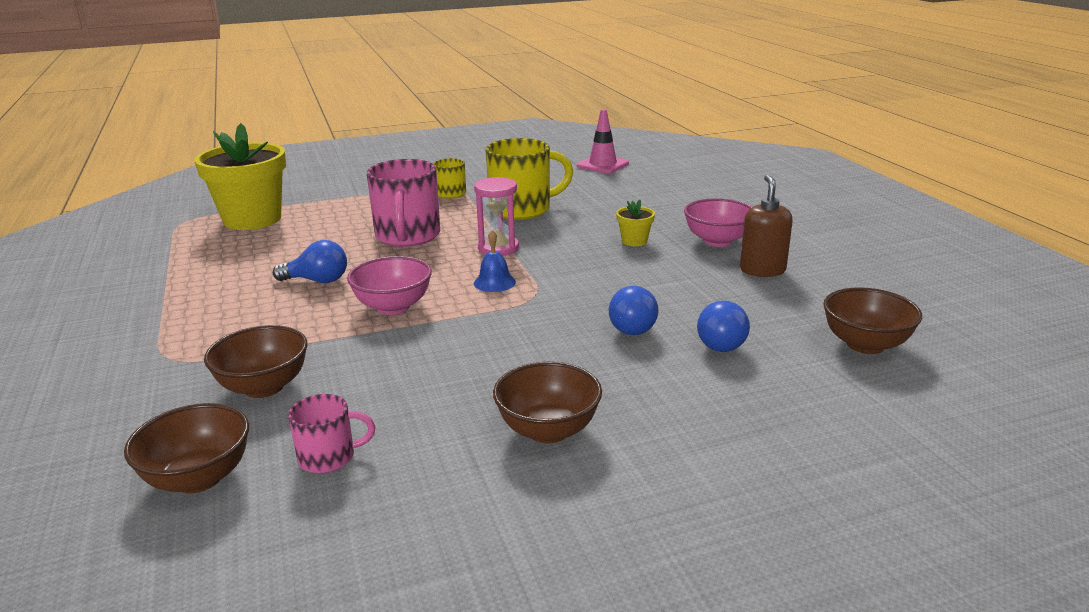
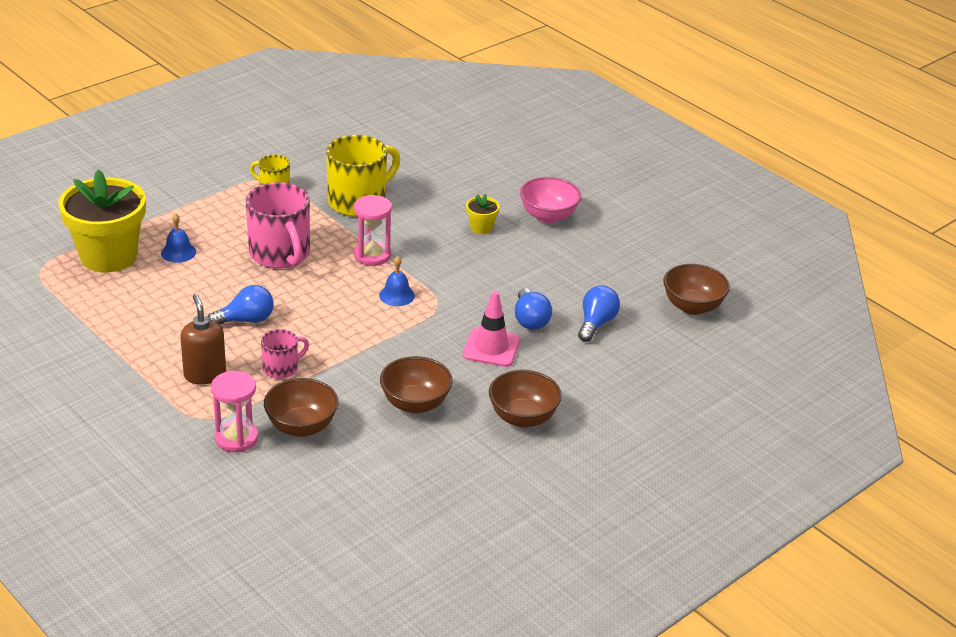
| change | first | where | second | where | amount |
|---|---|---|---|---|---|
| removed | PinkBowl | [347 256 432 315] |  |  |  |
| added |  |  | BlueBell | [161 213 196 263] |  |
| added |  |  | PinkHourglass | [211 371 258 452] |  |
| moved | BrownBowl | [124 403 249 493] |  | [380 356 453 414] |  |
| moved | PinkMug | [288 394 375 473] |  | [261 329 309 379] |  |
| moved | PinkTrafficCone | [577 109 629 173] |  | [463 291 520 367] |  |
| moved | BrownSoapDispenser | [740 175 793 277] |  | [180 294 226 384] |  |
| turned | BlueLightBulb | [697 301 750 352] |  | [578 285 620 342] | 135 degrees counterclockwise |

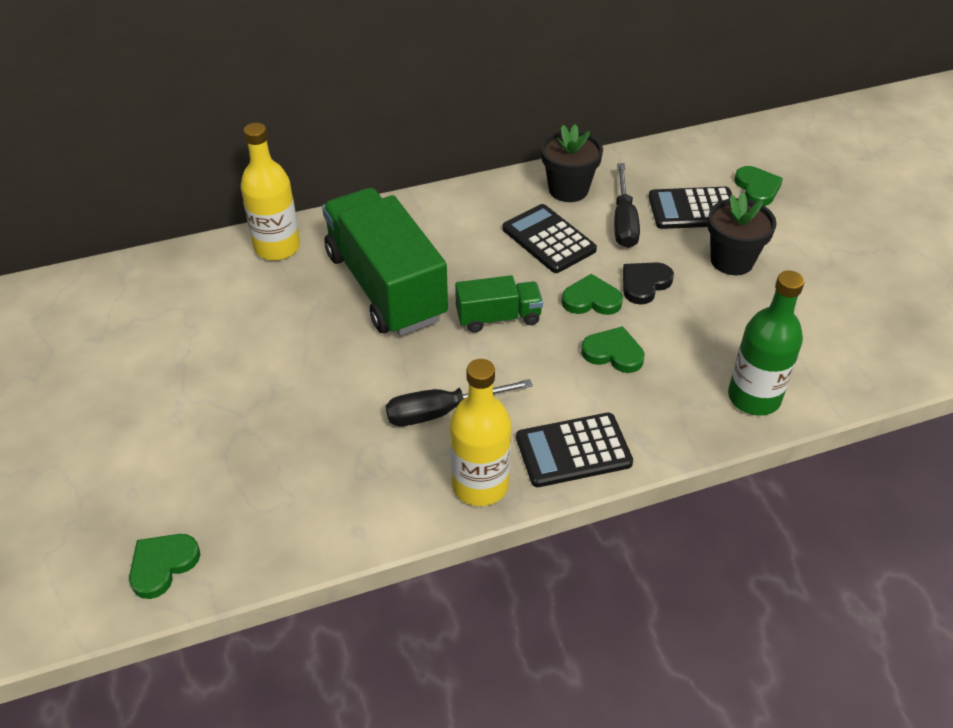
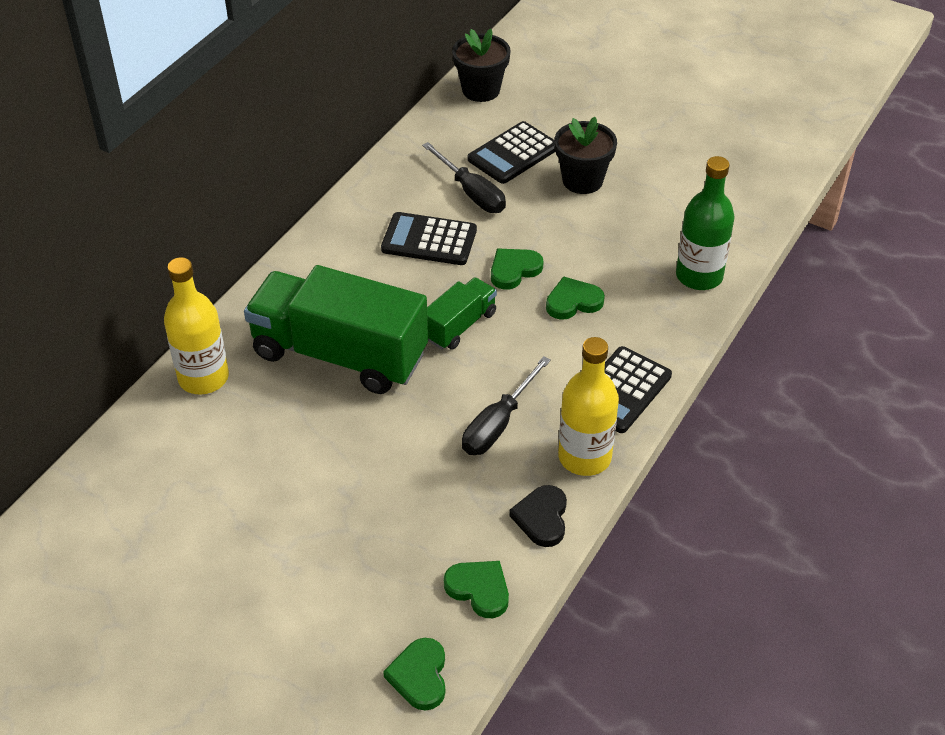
| change | first | where | second | where | amount |
|---|---|---|---|---|---|
| moved | BlackFlowerPot | [541 124 603 202] |  | [452 29 511 102] |  |
| moved | BlackHeart | [623 262 674 305] |  | [509 485 567 547] |  |
| moved | GreenHeart | [734 166 783 206] |  | [444 561 509 618] |  |

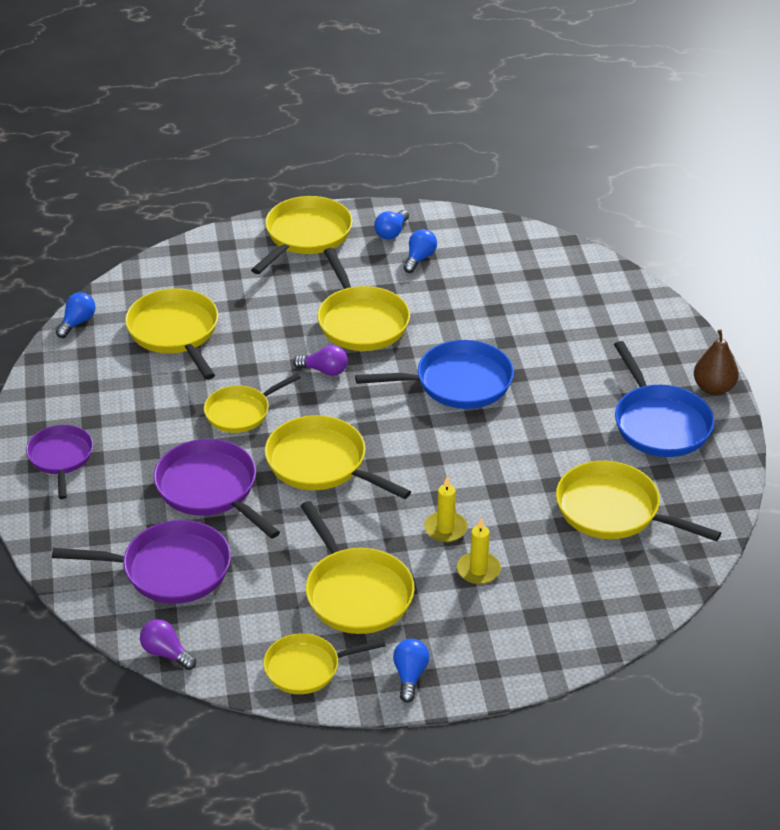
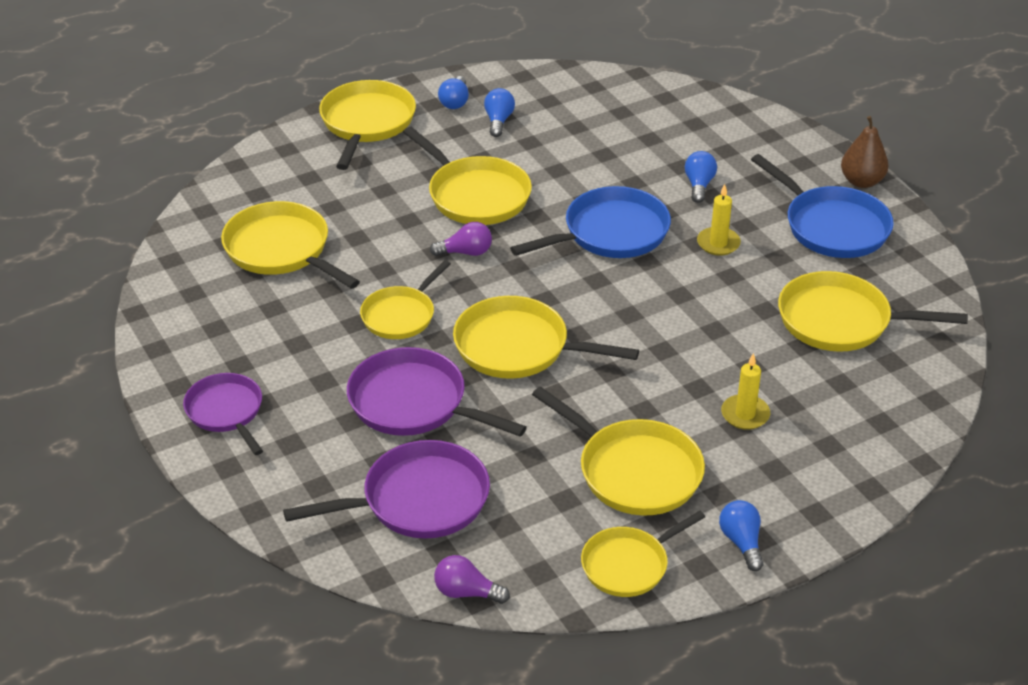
| change | first | where | second | where | amount |
|---|---|---|---|---|---|
| moved | BlueLightBulb | [56 292 95 338] |  | [685 151 717 203] |  |
| moved | YellowCandle | [424 476 467 542] |  | [697 184 741 256] |  |

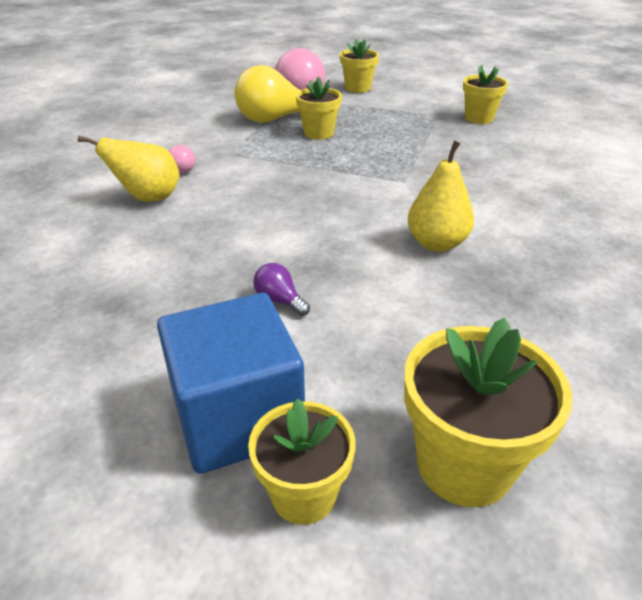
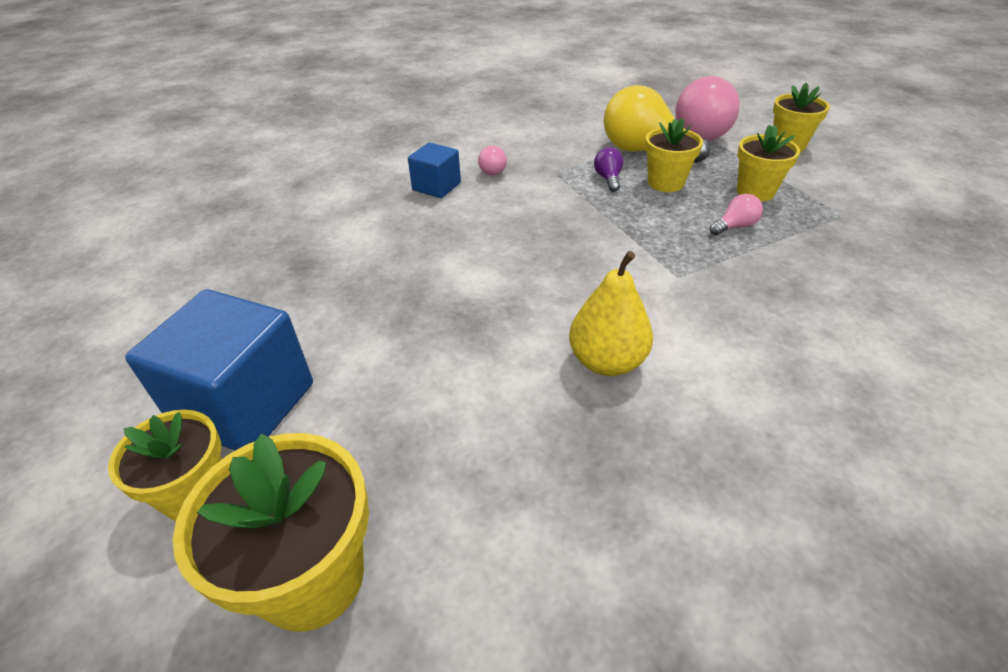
| change | first | where | second | where | amount |
|---|---|---|---|---|---|
| added |  |  | PinkLightBulb | [710 194 763 236] |  |
| moved | PurpleLightBulb | [253 263 310 316] |  | [594 147 623 192] |  |
| moved | YellowFlowerPot | [463 65 508 124] |  | [737 125 800 201] |  |
| replaced | YellowPear | [78 136 180 202] | BlueCube | [408 142 461 198] |  |

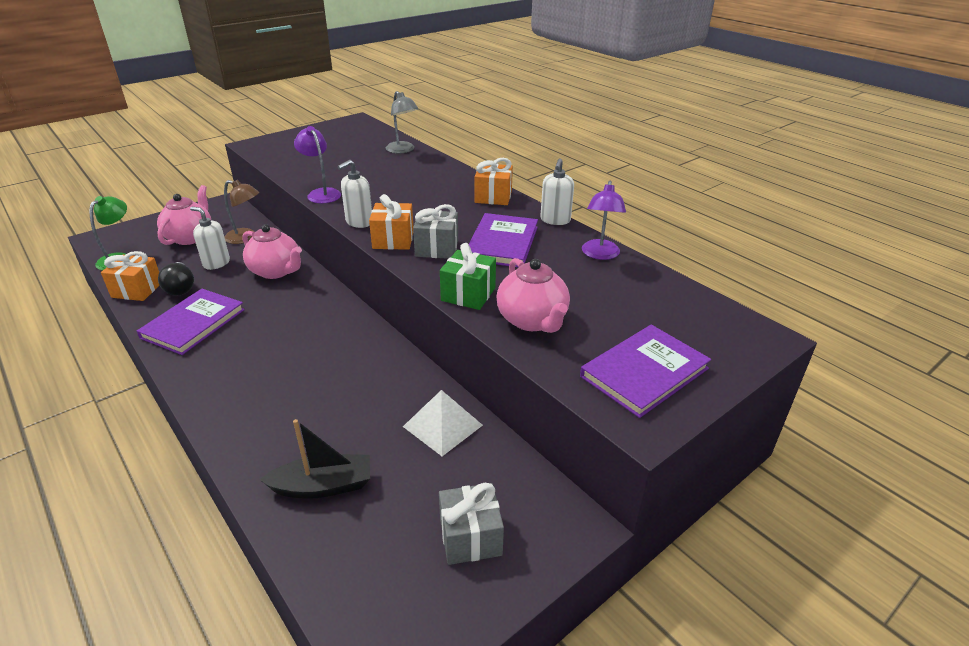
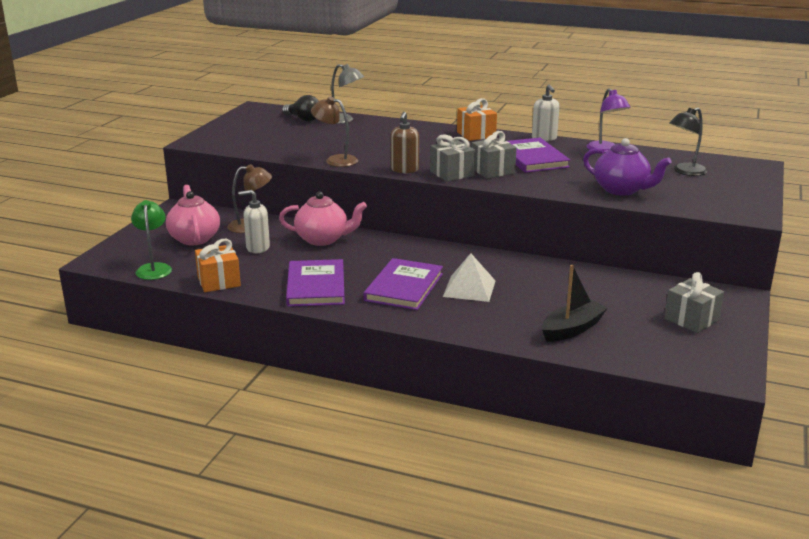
| change | first | where | second | where | amount |
|---|---|---|---|---|---|
| removed | GreenGift | [440 243 496 310] |  |  |  |
| added |  |  | BlackLamp | [669 108 708 176] |  |
| moved | BlackLightBulb | [158 262 194 296] |  | [282 95 319 122] |  |
| moved | WhitePyramid | [403 390 483 456] |  | [443 253 495 302] |  |
| moved | PurpleBook | [580 325 711 418] |  | [364 258 443 310] |  |
| recoloured | PurpleLamp | [294 126 341 203] | BrownLamp | [311 96 358 167] |  |
| recoloured | WhiteSoapDispenser | [338 160 372 228] | BrownSoapDispenser | [391 112 419 173] |  |
| recoloured | OrangeGift | [369 194 413 250] | GreyGift | [430 134 476 182] |  |
| recoloured | PinkTeapot | [497 258 570 333] | PurpleTeapot | [583 138 672 196] |  |

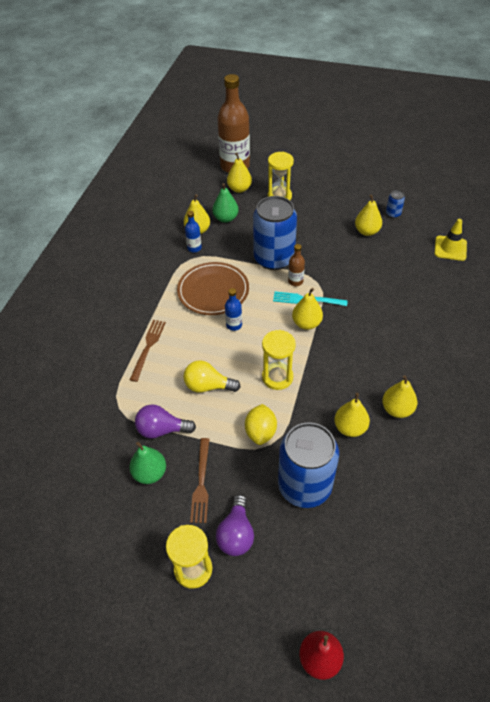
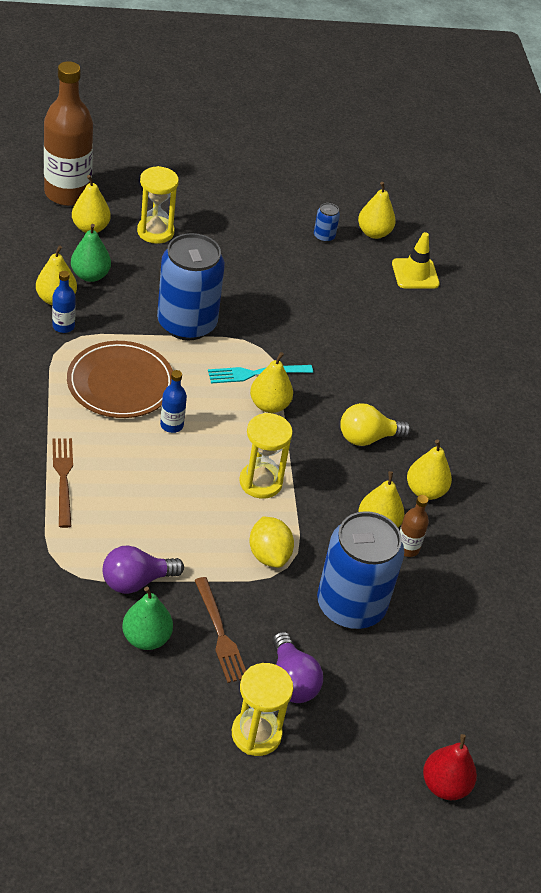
| change | first | where | second | where | amount |
|---|---|---|---|---|---|
| moved | YellowLightBulb | [183 360 241 393] |  | [340 403 411 446] |  |
| moved | BrownBottle | [288 244 305 286] |  | [400 495 429 557] |  |
| moved | YellowPear | [355 195 382 236] |  | [358 182 396 239] |  |

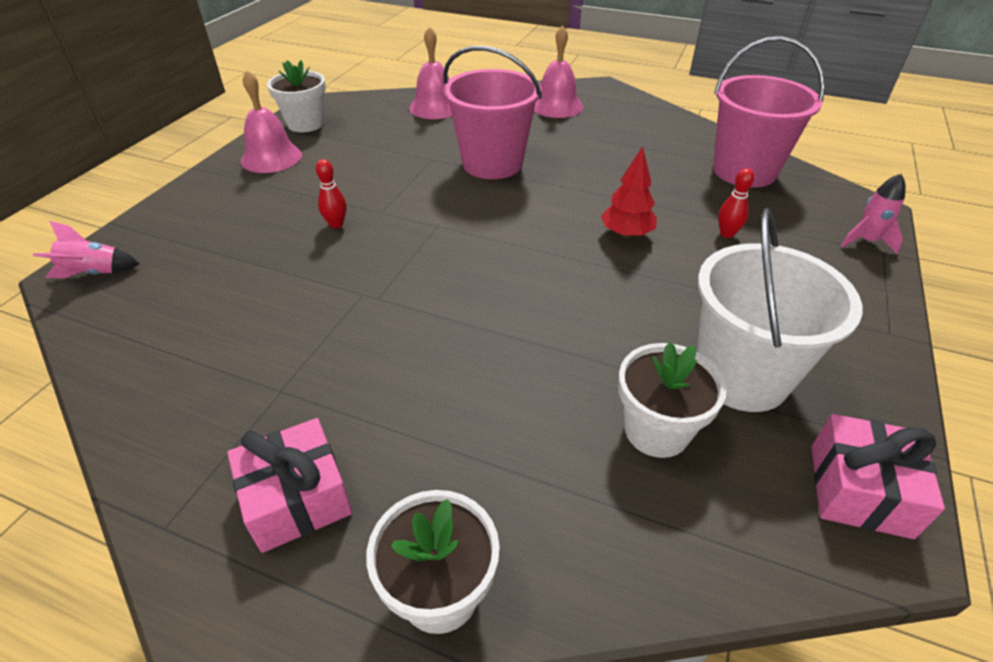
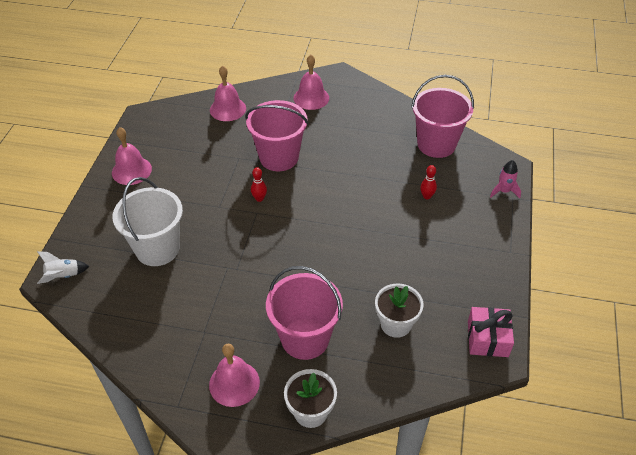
| change | first | where | second | where | amount |
|---|---|---|---|---|---|
| removed | WhiteFlowerPot | [267 60 326 132] |  |  |  |
| removed | RedTree | [601 146 657 238] |  |  |  |
| added |  |  | PinkBucket | [266 266 343 360] |  |
| moved | RedBowlingPin | [316 159 347 228] |  | [251 167 267 202] |  |
| moved | WhiteBucket | [697 208 862 412] |  | [112 177 183 266] |  |
| replaced | PinkGift | [227 418 352 553] | PinkBell | [209 344 260 407] |  |
| recoloured | PinkRocket | [33 221 140 278] | WhiteRocket | [37 251 89 284] |  |

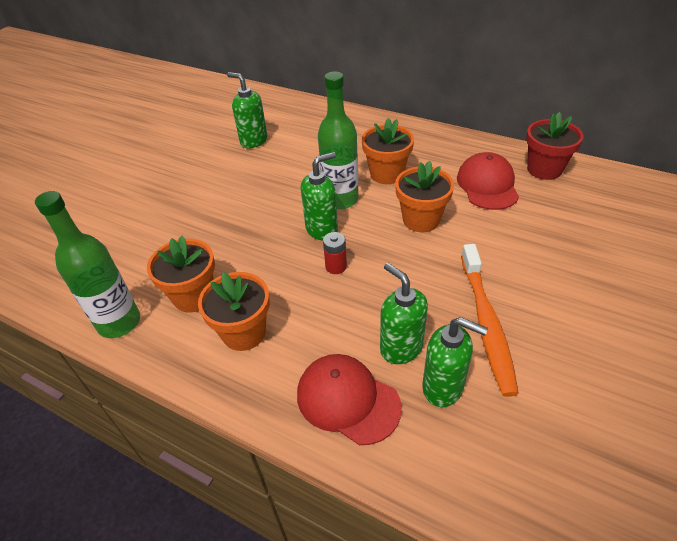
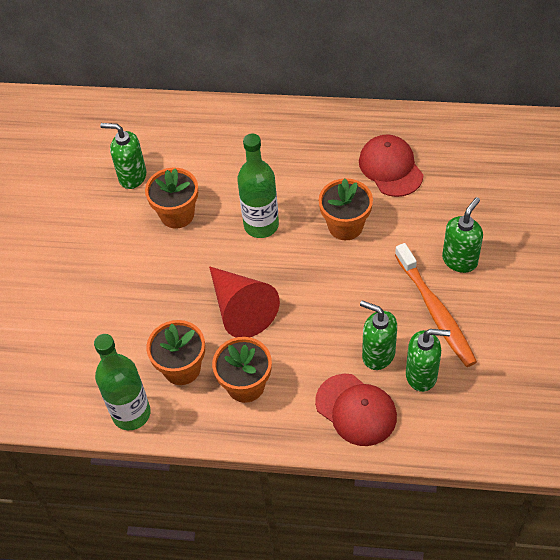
| change | first | where | second | where | amount |
|---|---|---|---|---|---|
| removed | RedBattery | [323 232 347 274] |  |  |  |
| removed | RedFlowerPot | [526 112 584 180] |  |  |  |
| added |  |  | RedCone | [209 266 280 338] |  |
| moved | GreenSoapDispenser | [301 152 338 240] |  | [442 197 483 273] |  |
| moved | OrangeFlowerPot | [362 118 414 184] |  | [145 168 198 228] |  |
| turned | RedCap | [297 354 402 445] |  | [315 374 397 446] | 150 degrees counterclockwise |

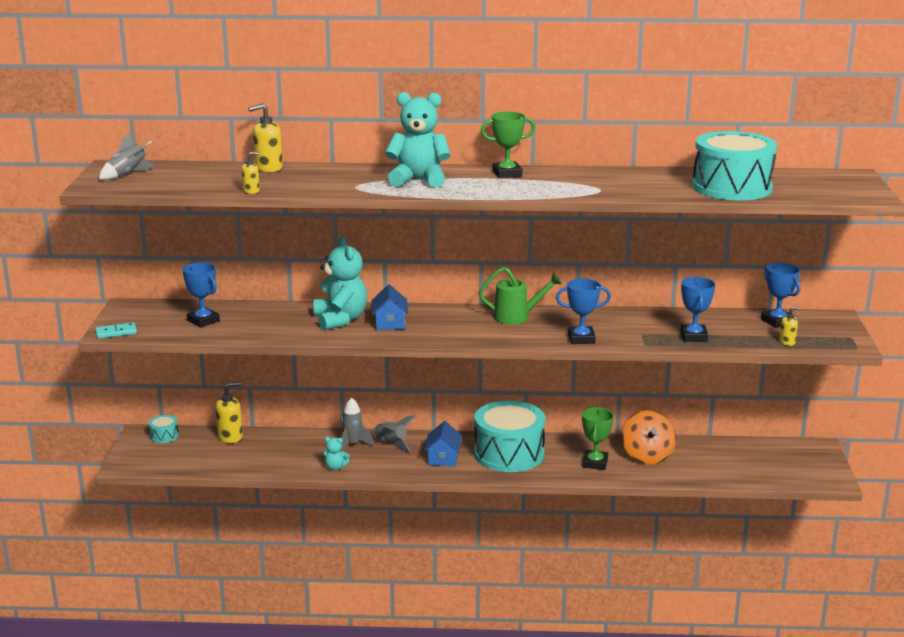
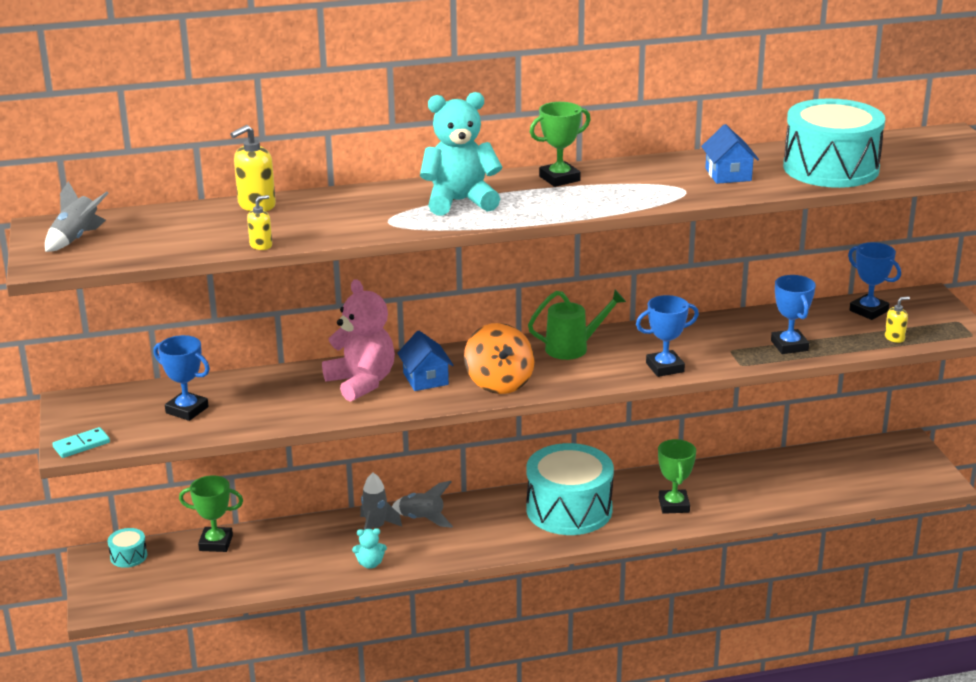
| change | first | where | second | where | amount |
|---|---|---|---|---|---|
| moved | BlueHouse | [424 421 462 467] |  | [701 124 759 184] |  |
| moved | OrangeSpinningTop | [622 410 676 464] |  | [464 323 535 394] |  |
| replaced | YellowSoapDispenser | [215 381 243 443] | GreenTrophy | [179 475 243 552] |  |
| recoloured | TurquoiseTeddyBear | [313 237 367 330] | PinkTeddyBear | [322 279 395 402] |  |

